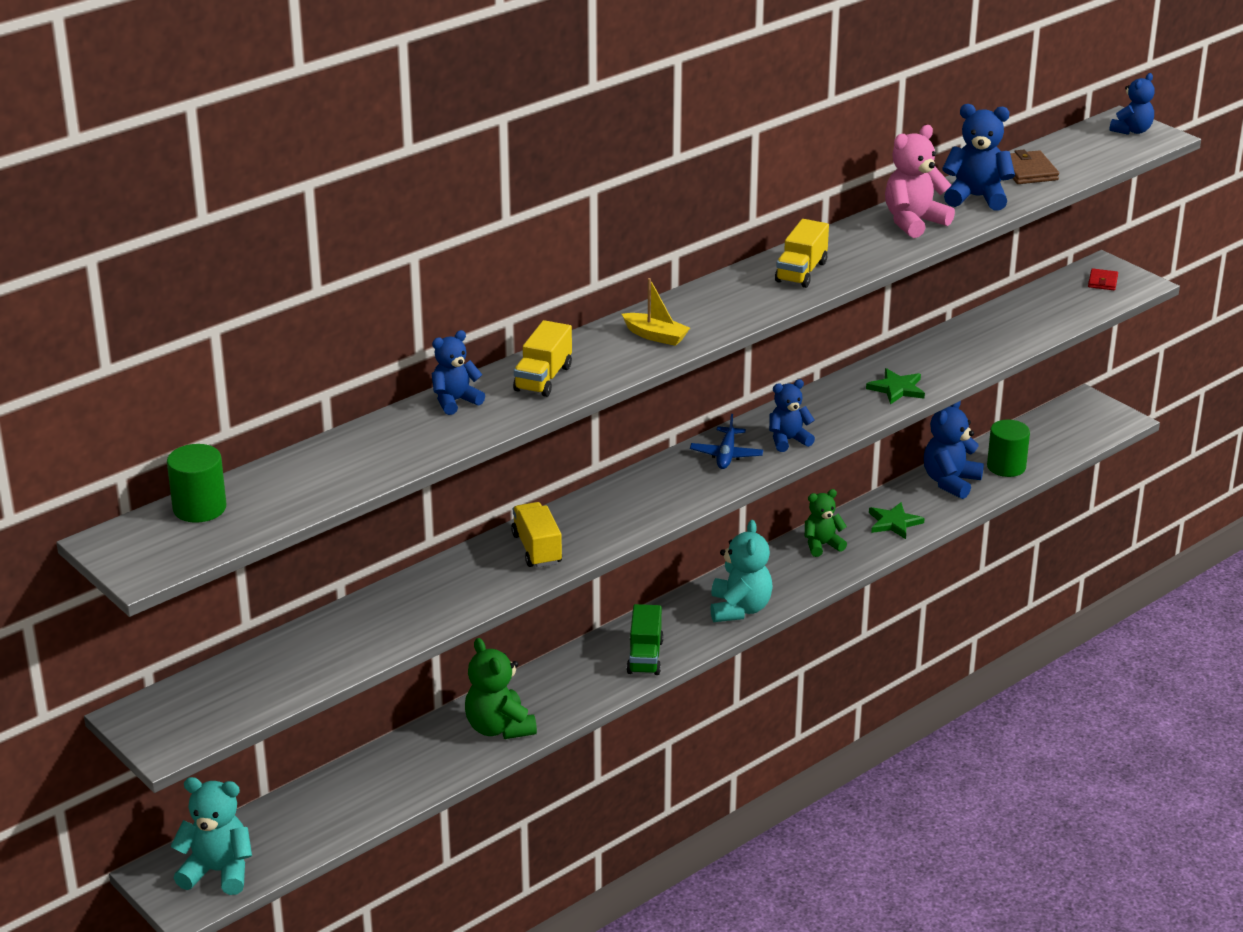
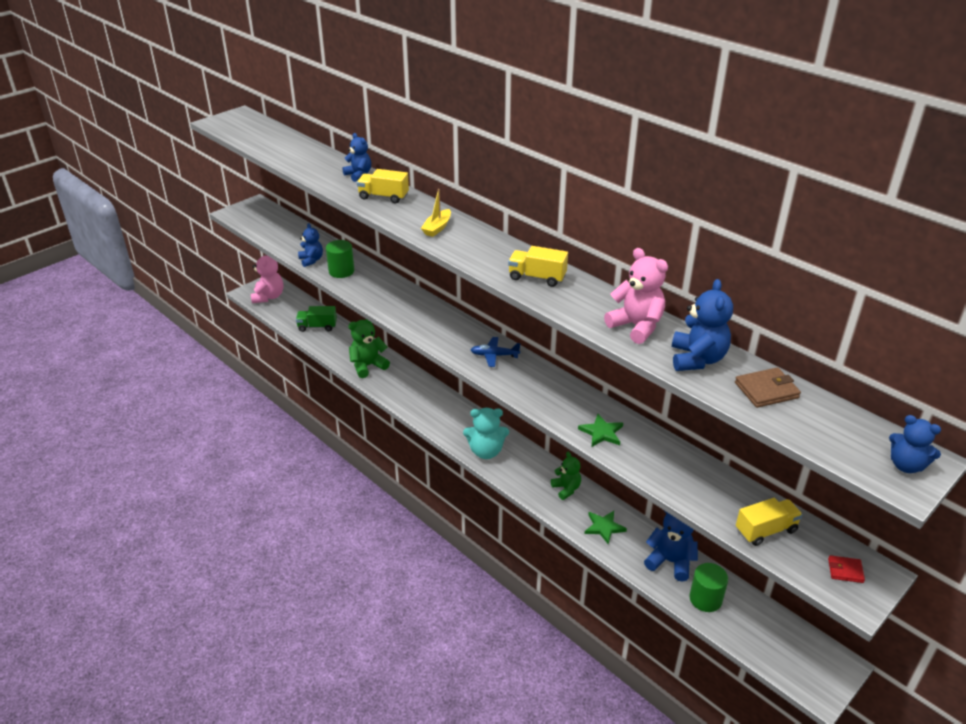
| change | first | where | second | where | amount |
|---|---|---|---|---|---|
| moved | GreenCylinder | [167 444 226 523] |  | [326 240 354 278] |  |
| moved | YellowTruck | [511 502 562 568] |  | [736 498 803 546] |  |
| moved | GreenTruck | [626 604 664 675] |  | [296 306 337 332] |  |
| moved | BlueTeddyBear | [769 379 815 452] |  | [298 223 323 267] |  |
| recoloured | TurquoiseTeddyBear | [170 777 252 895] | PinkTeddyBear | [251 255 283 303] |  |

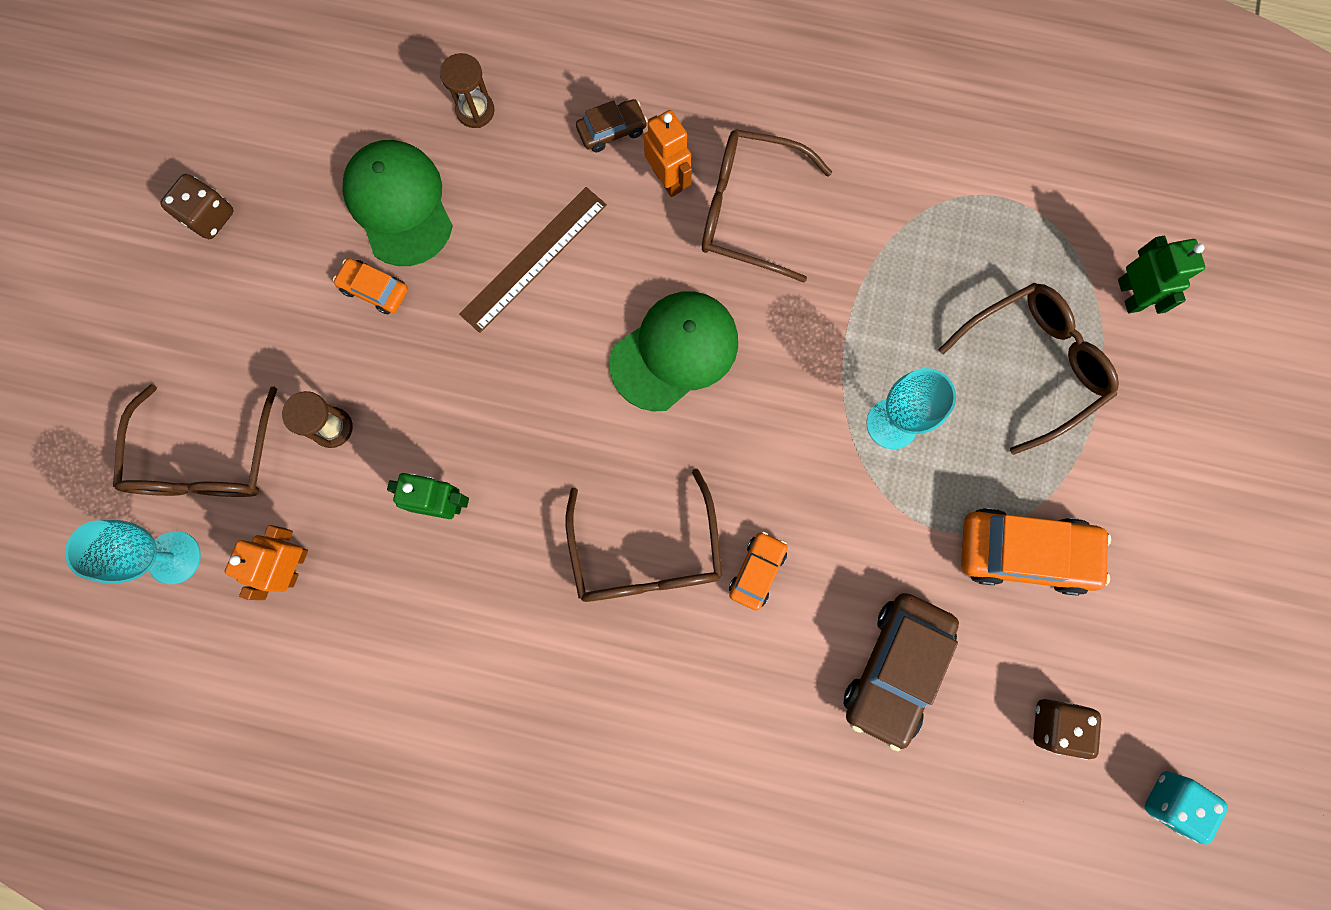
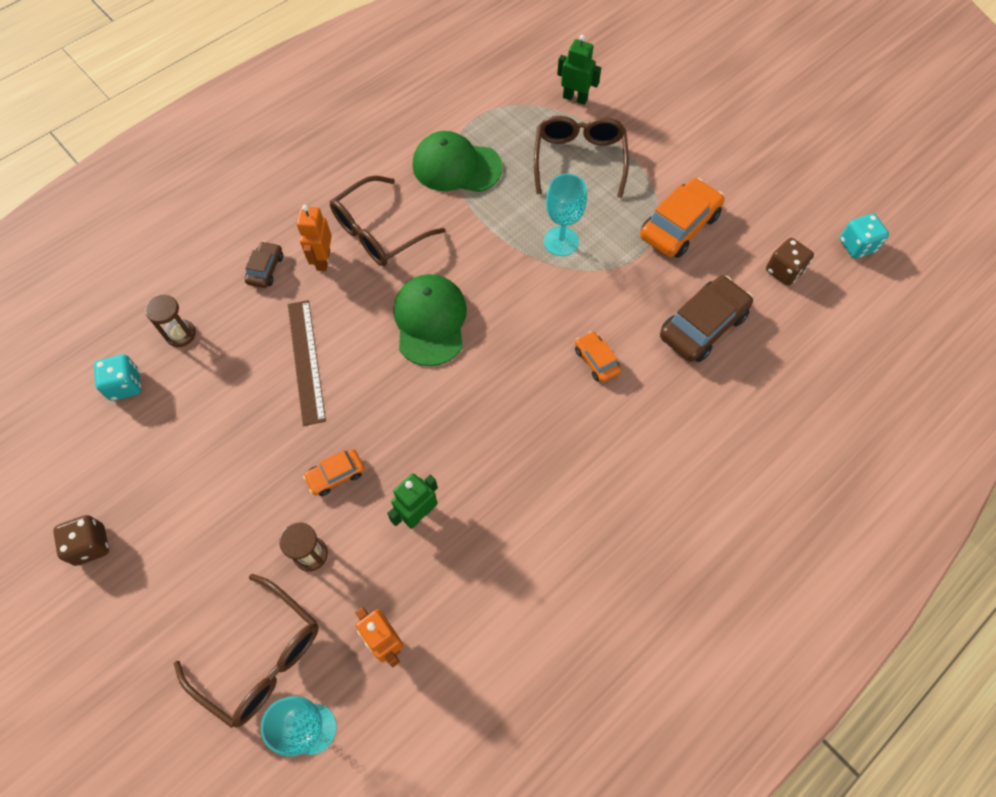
| change | first | where | second | where | amount |
|---|---|---|---|---|---|
| removed | BrownGlasses | [566 469 722 602] |  |  |  |
| added |  |  | TurquoiseDice | [94 355 141 401] |  |
| moved | OrangeCar | [333 258 408 314] |  | [303 449 364 496] |  |
| moved | GreenCap | [342 140 453 266] |  | [412 131 503 192] |  |
| turned | OrangeRobot | [644 110 692 197] |  | [297 205 332 271] | 90 degrees counterclockwise |
| turned | BrownCar | [844 593 959 751] |  | [660 276 753 362] | 105 degrees counterclockwise |

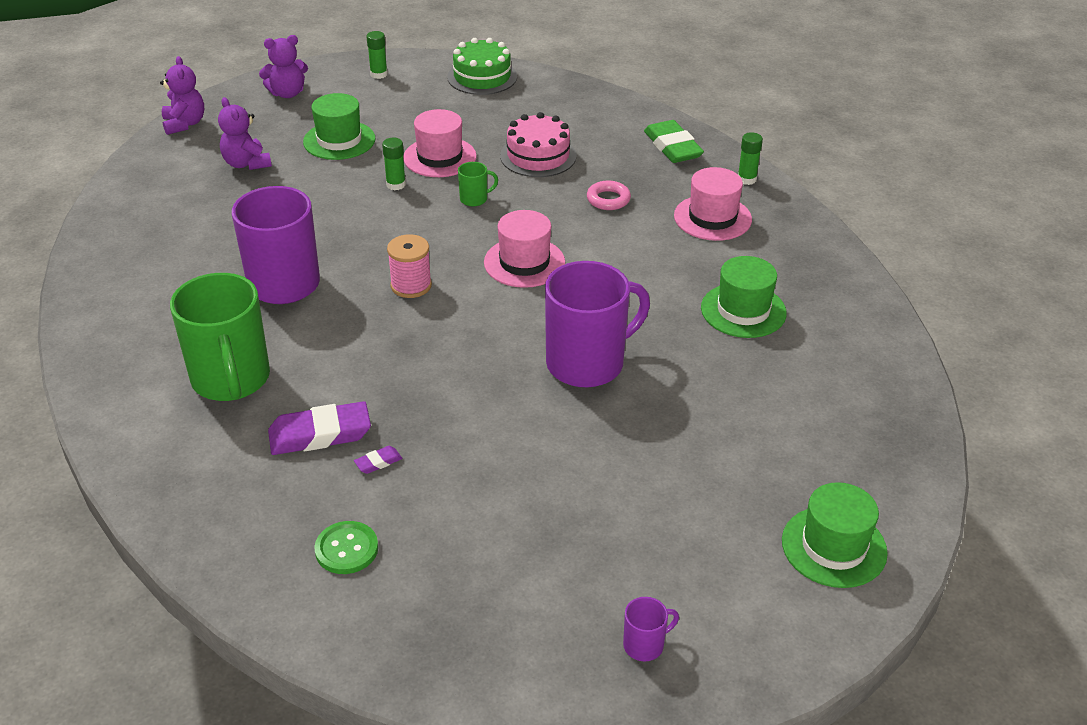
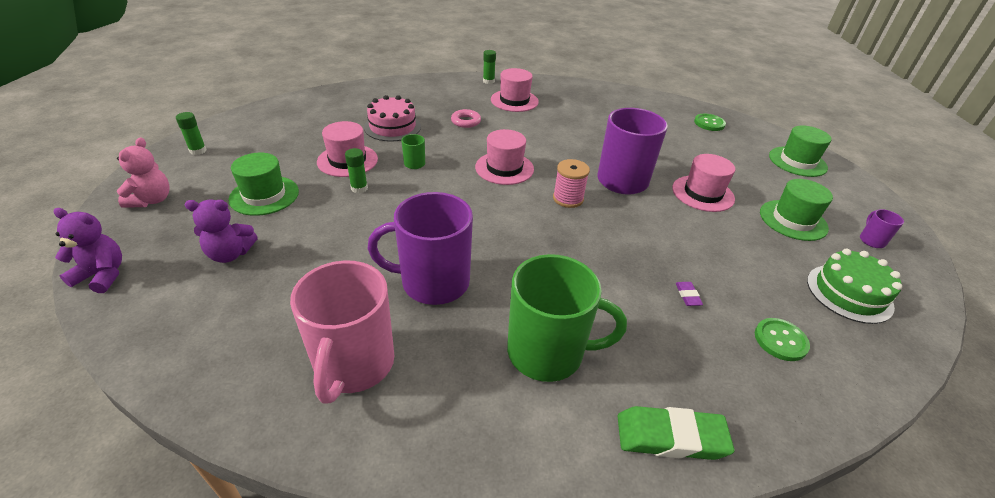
| change | first | where | second | where | amount |
|---|---|---|---|---|---|
| removed | PurpleEraser | [268 401 371 455] |  |  |  |
| added |  |  | PinkMug | [290 260 395 404] |  |
| added |  |  | PinkHat | [672 154 735 212] |  |
| added |  |  | GreenButton | [694 114 726 131] |  |
| moved | PinkSpool | [387 234 432 298] |  | [553 159 590 208] |  |
| moved | GreenCake | [447 38 517 95] |  | [807 249 902 324] |  |
| moved | GreenEraser | [644 120 704 163] |  | [617 406 734 460] |  |
| moved | GreenHat | [701 256 787 338] |  | [760 179 833 241] |  |
| recoloured | PurpleTeddyBear | [259 35 308 98] | PinkTeddyBear | [117 138 170 208] |  |

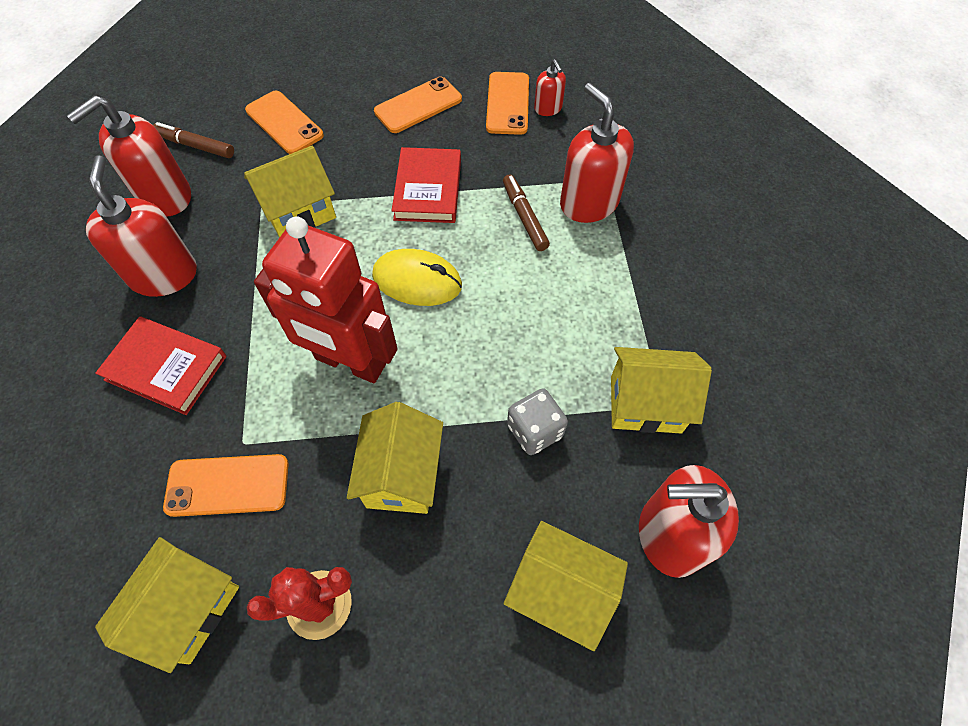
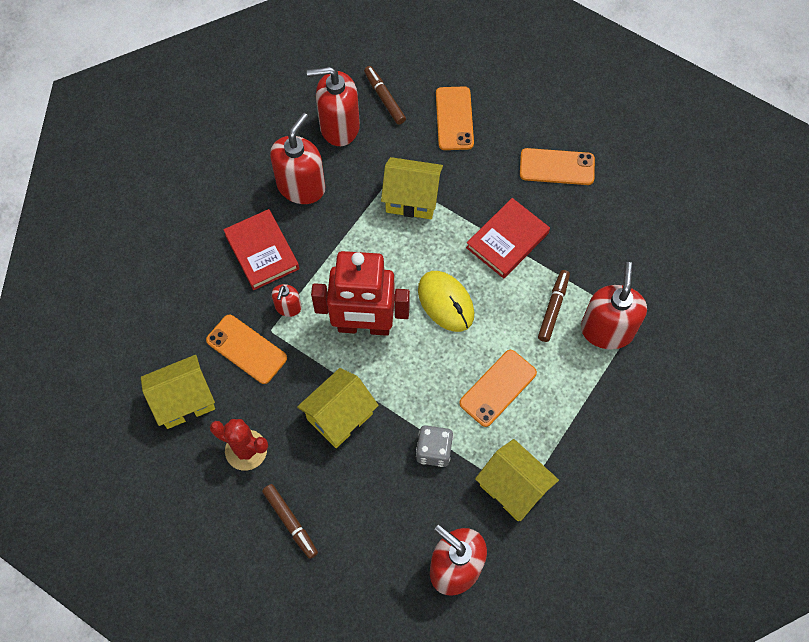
| change | first | where | second | where | amount |
|---|---|---|---|---|---|
| removed | YellowHouse | [504 521 628 651] |  |  |  |
| added |  |  | BrownMarker | [262 484 318 559] |  |
| moved | OrangePhone | [486 72 529 135] |  | [459 350 537 427] |  |
| moved | RedSoapDispenser | [534 59 566 116] |  | [272 284 302 317] |  |
| turned | RedRobot | [254 216 398 383] |  | [311 251 410 336] | 60 degrees counterclockwise |

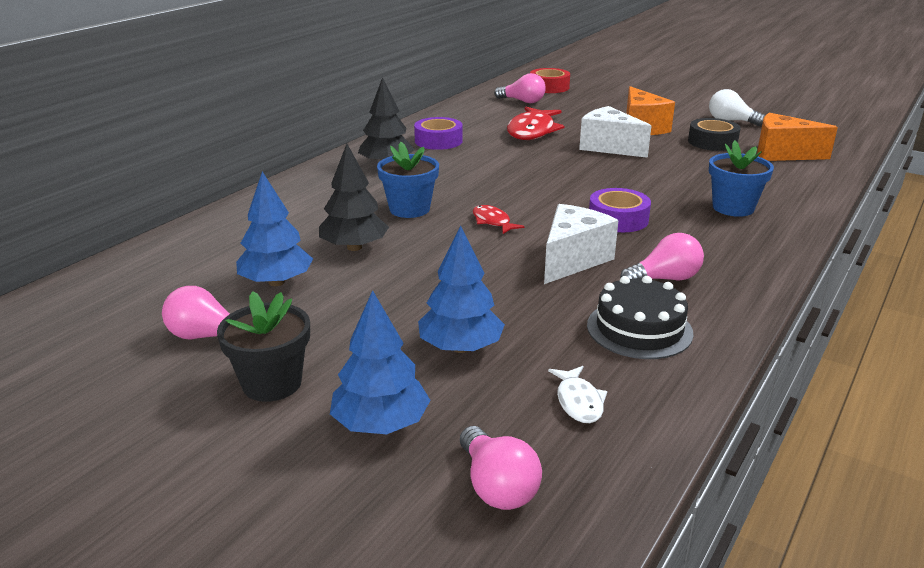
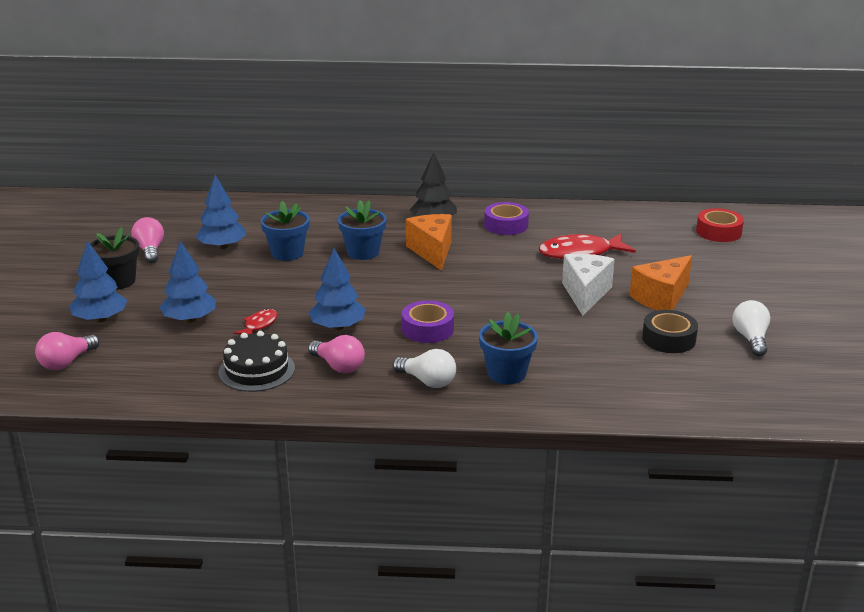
| change | first | where | second | where | amount |
|---|---|---|---|---|---|
| removed | PinkLightBulb | [494 73 546 103] |  |  |  |
| removed | WhiteFish | [548 366 607 423] |  |  |  |
| added |  |  | WhiteLightBulb | [393 349 456 388] |  |
| moved | RedFish | [473 205 524 234] |  | [233 309 278 334] |  |
| moved | OrangeCheese | [757 113 838 161] |  | [406 214 452 271] |  |
| replaced | BlackTree | [319 144 389 251] | BlueFlowerPot | [261 201 310 261] |  |
| replaced | WhiteCheese | [544 204 619 284] | BlueTree | [308 248 365 330] |  |

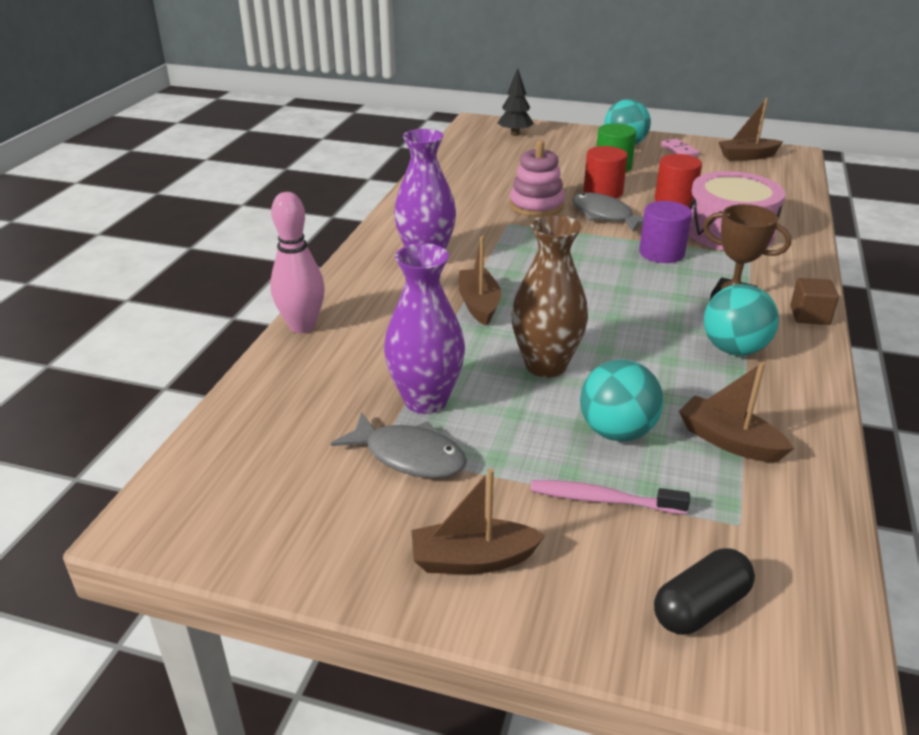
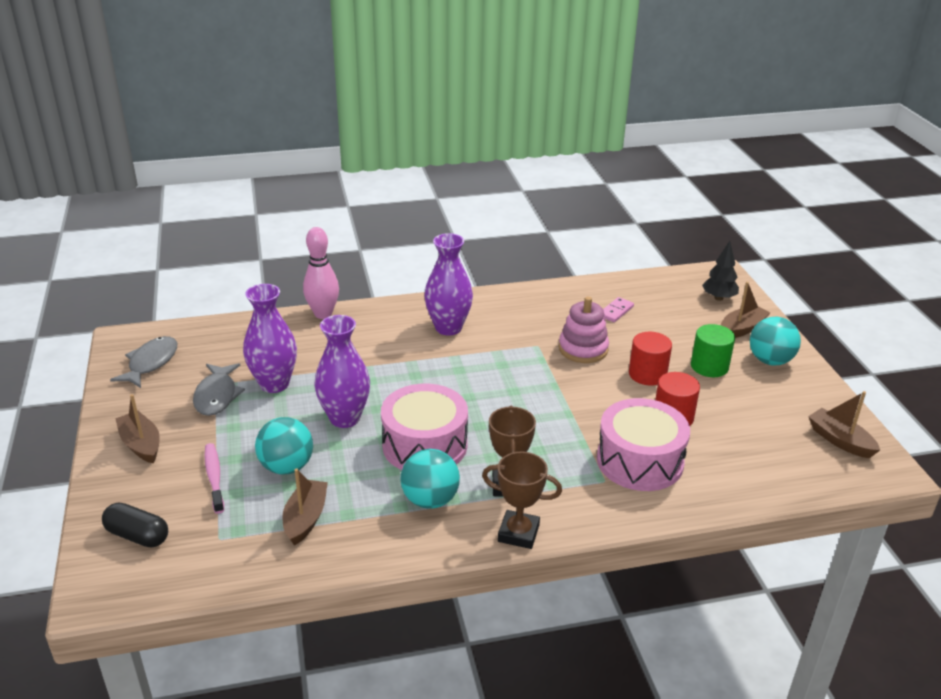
| change | first | where | second | where | amount |
|---|---|---|---|---|---|
| removed | PurpleCylinder | [639 201 692 263] |  |  |  |
| added |  |  | PinkDrum | [381 384 468 470] |  |
| moved | BrownBoat | [458 236 501 326] |  | [721 282 770 338] |  |
| moved | GreyFish | [573 193 644 232] |  | [110 336 177 388] |  |
| moved | PinkDomino | [661 139 700 156] |  | [603 297 634 322] |  |
| replaced | BrownCube | [790 278 839 325] | BrownTrophy | [482 452 562 549] |  |
| recoloured | BrownVase | [511 215 588 378] | PurpleVase | [314 315 370 428] |  |

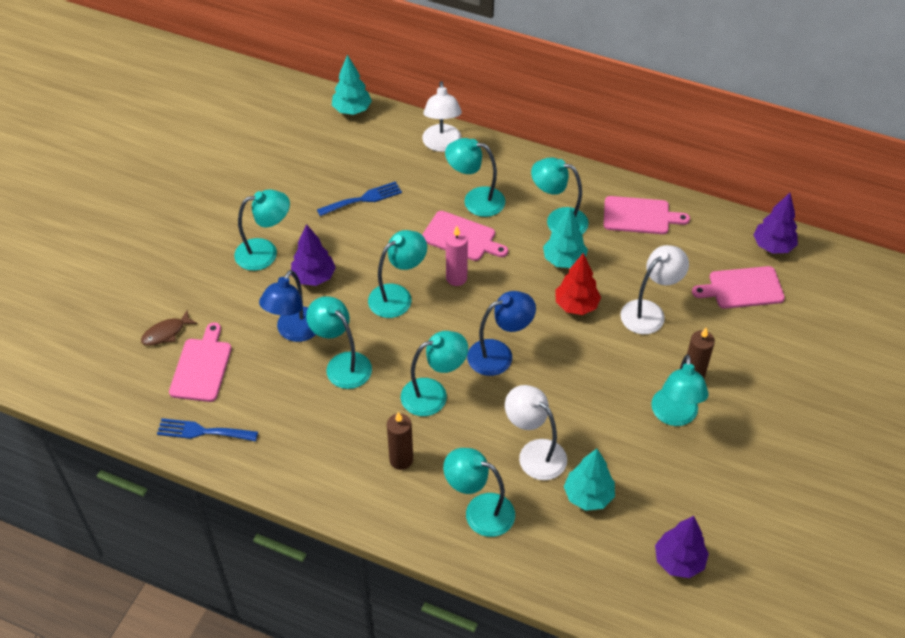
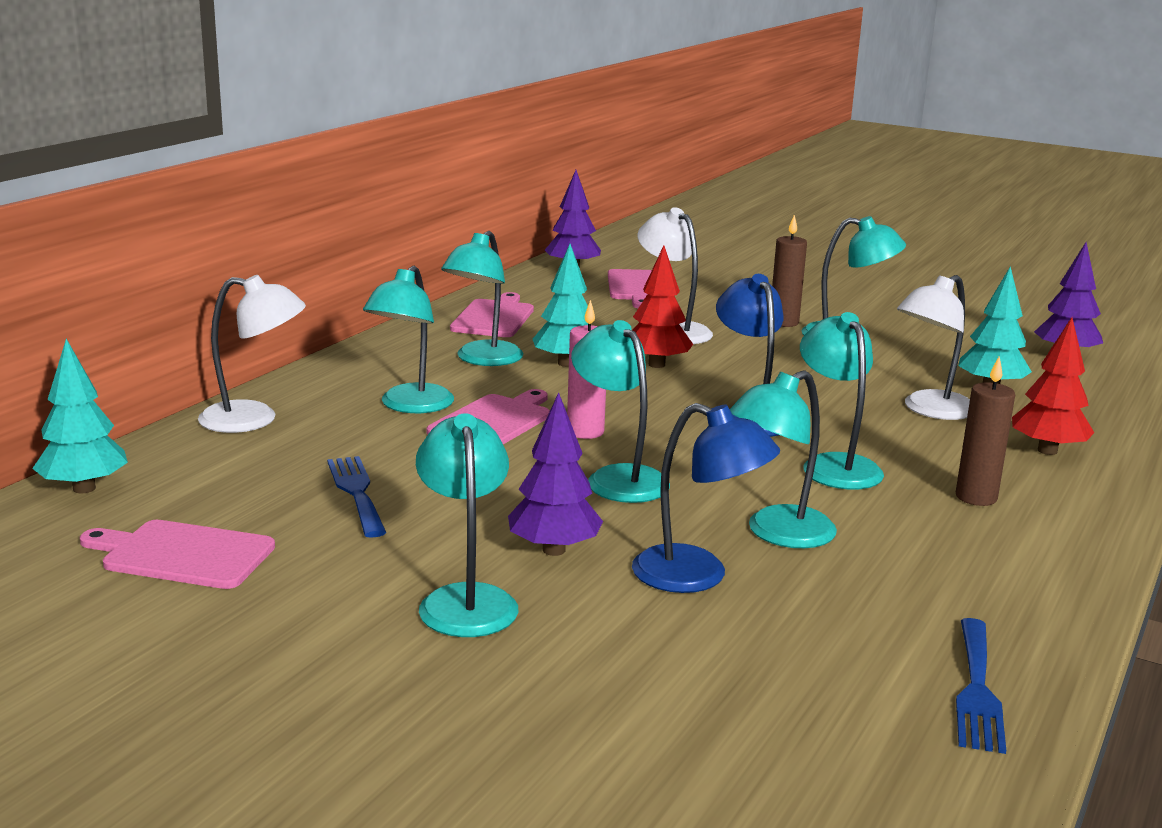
| change | first | where | second | where | amount |
|---|---|---|---|---|---|
| removed | BrownFish | [141 310 198 346] |  |  |  |
| moved | PinkCuttingBoard | [169 322 232 402] |  | [80 520 275 589] |  |
| replaced | TurquoiseLamp | [443 448 515 537] | RedTree | [1012 317 1094 455] |  |

